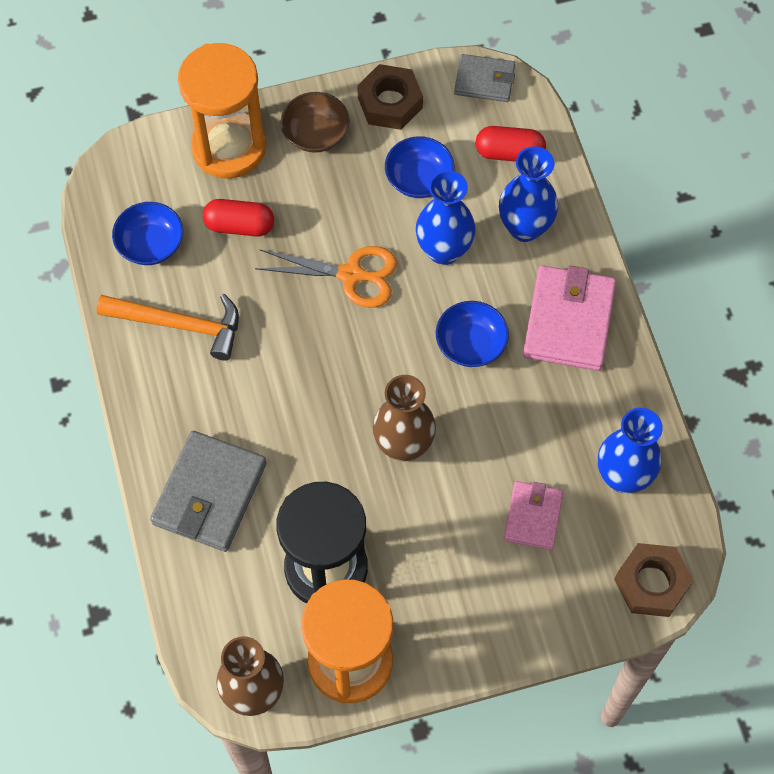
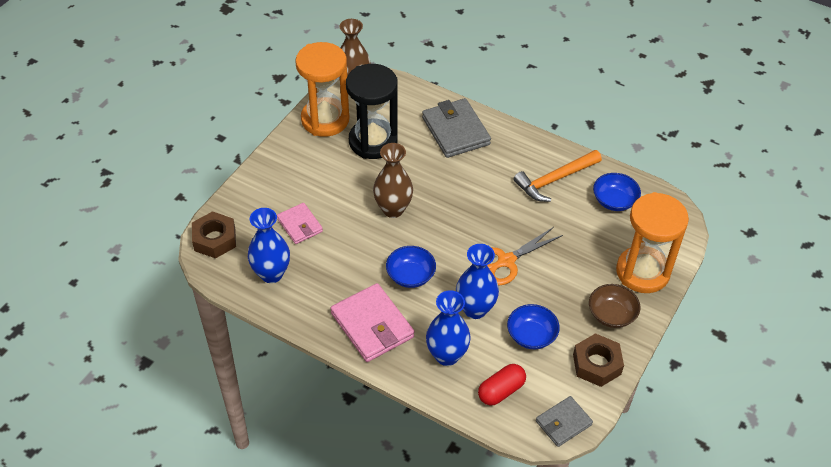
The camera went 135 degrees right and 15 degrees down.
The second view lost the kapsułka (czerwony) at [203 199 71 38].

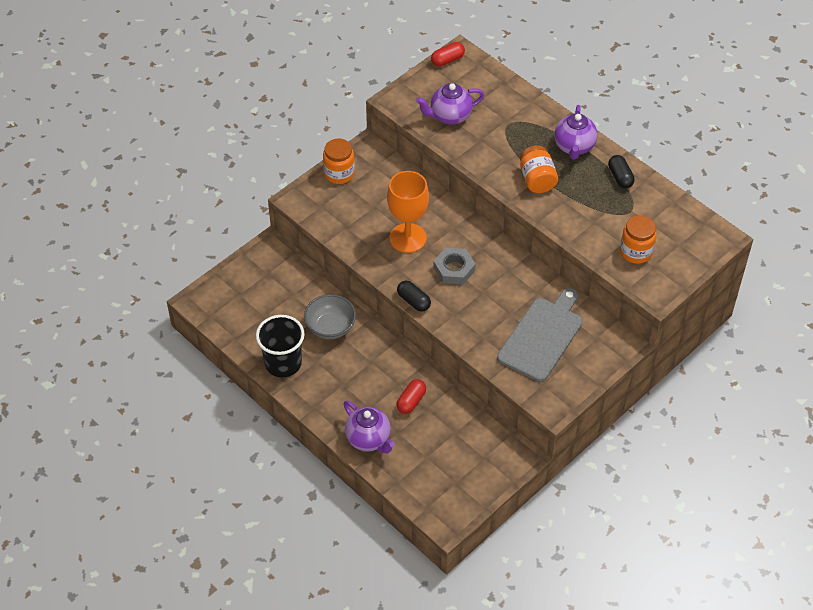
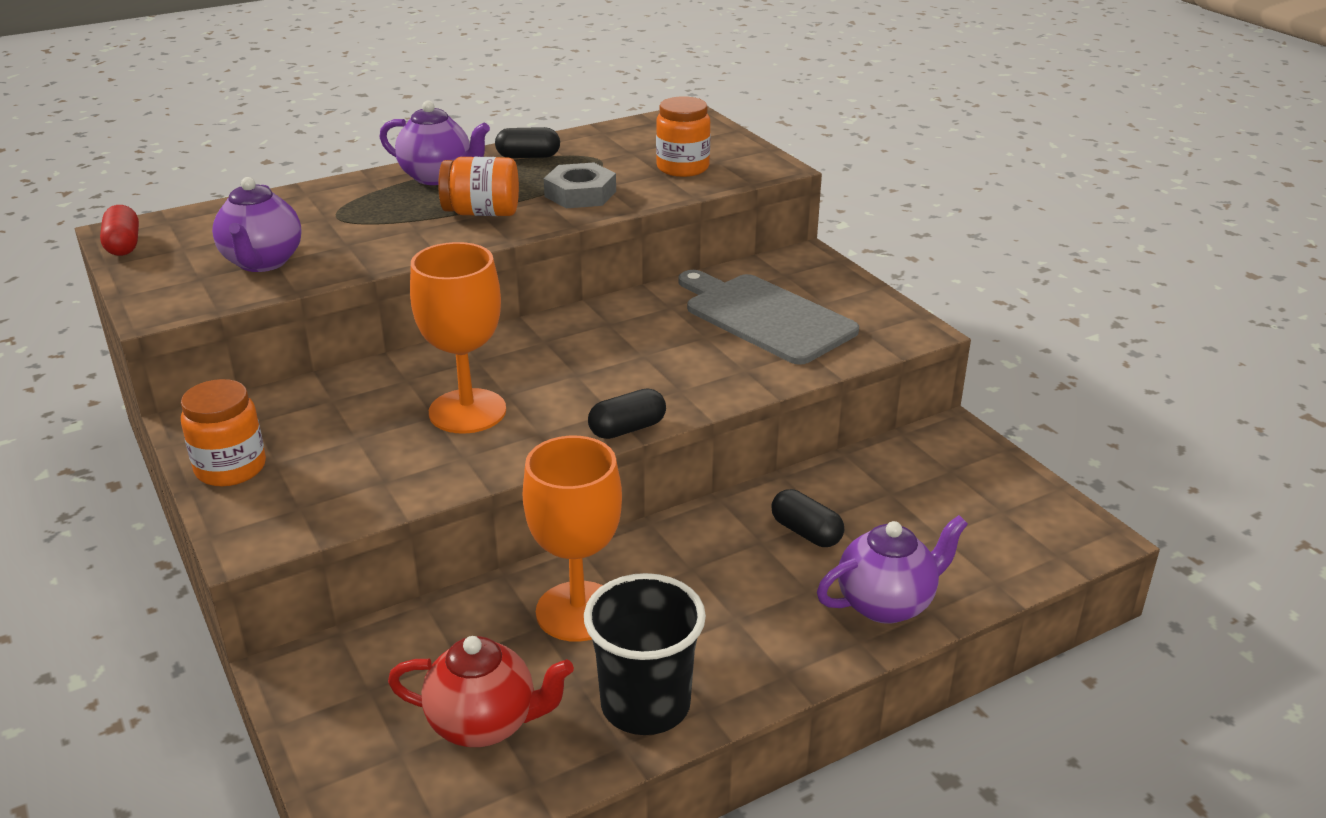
The camera went 75 degrees left and 20 degrees down.
Where the miska (szary) stood at [304 294 52 45], the kielich (pomarańczowy) came to stand at [523 436 99 206].
What was the kapsułka (czerwony) at [396 379 30 35] turned into the kapsułka (czarny) at [771 489 73 58].
The nakrętka (szary) ended up elsewhere, having gone from [434 248 41 36] to [544 163 72 45].
The second view gained the imbryk (czerwony) at [388 636 186 111].

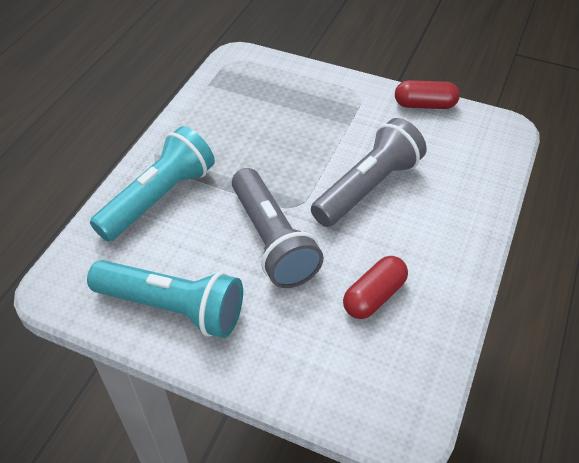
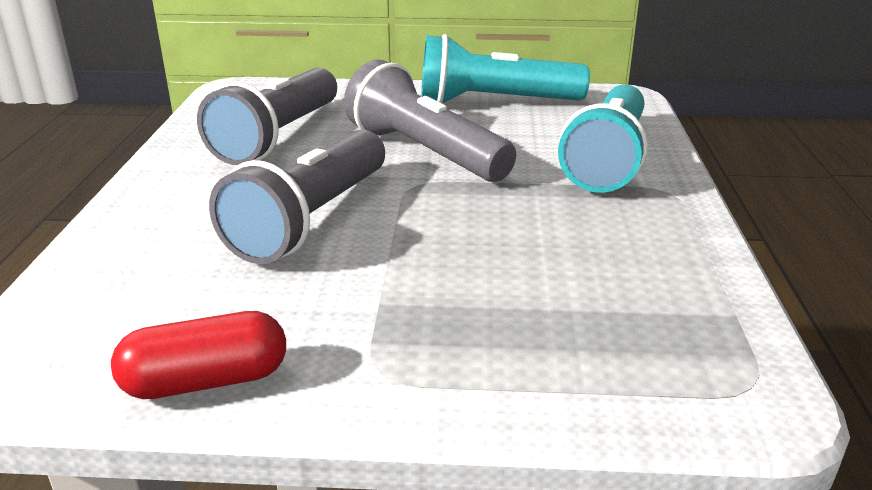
The camera went 160 degrees right and 20 degrees down.
Where the kapsułka (czerwony) stood at [343 256 65 63], the latarka (szary) came to stand at [197 68 140 97].

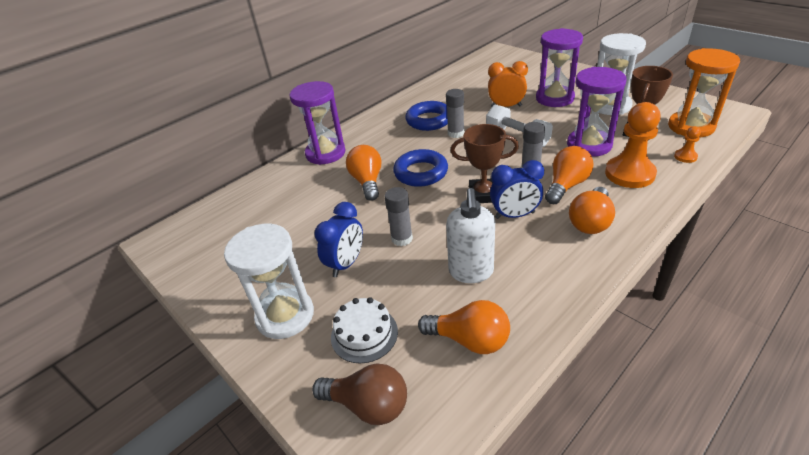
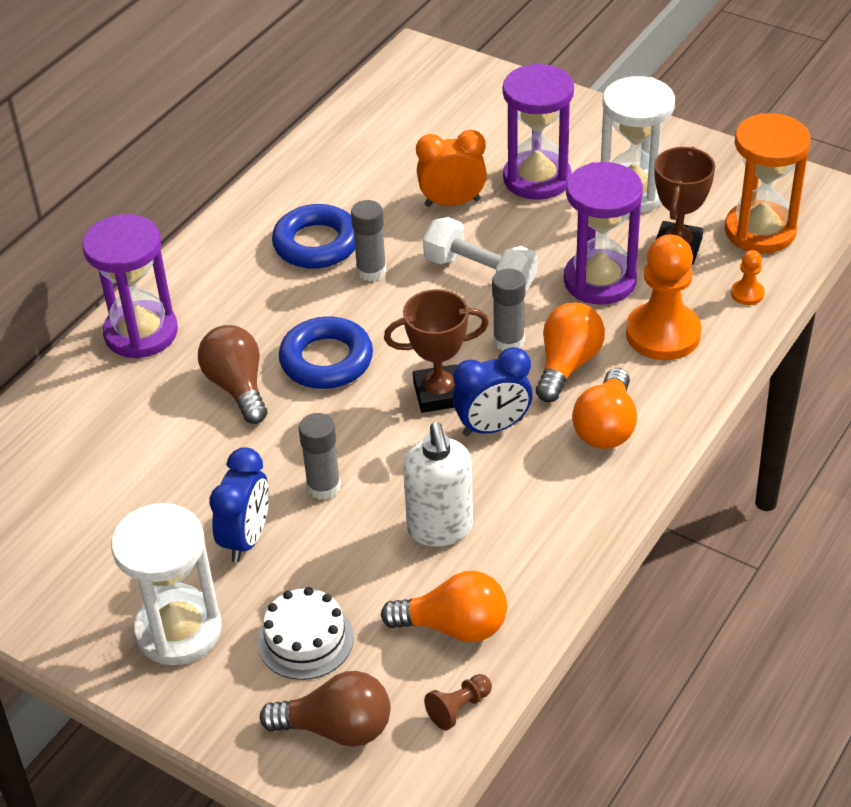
The camera went 15 degrees left and 5 degrees up.
What was the żarówka (pomarańczowy) at [346 145 35 56] turned into the żarówka (brązowy) at [198 325 69 99].
The second view gained the pionek (brązowy) at [424 674 68 56].

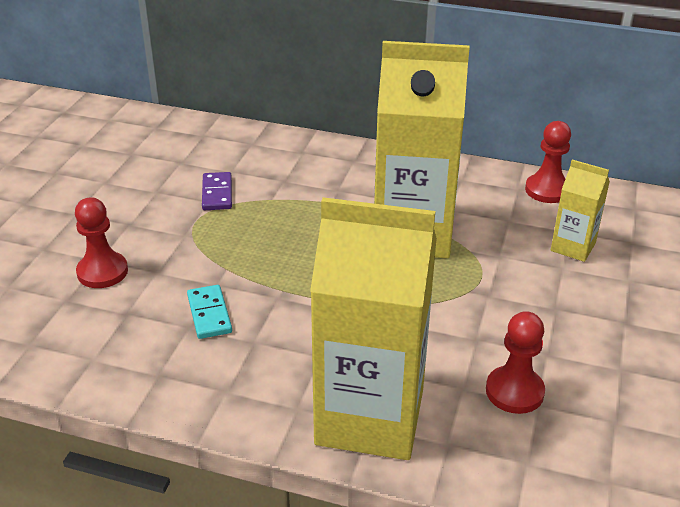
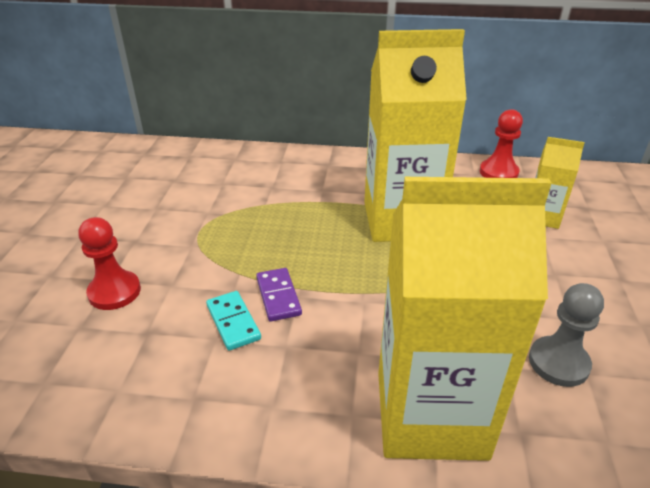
The camera went 10 degrees left and 0 degrees up.
The kostka domina (fioletowy) ended up elsewhere, having gone from [202 172 30 38] to [256 268 46 54].
What was the pionek (czerwony) at [486 311 59 103] turned into the pionek (szary) at [529 283 75 104].

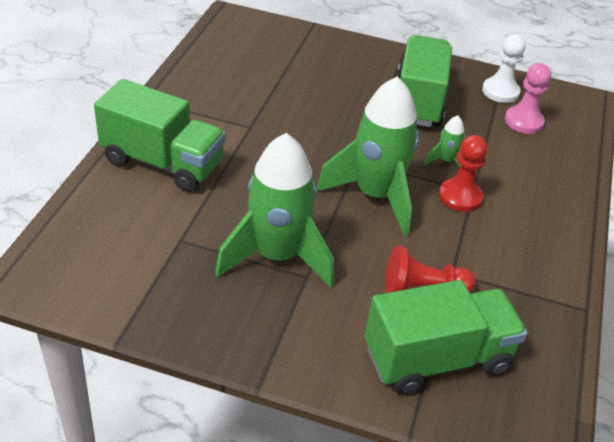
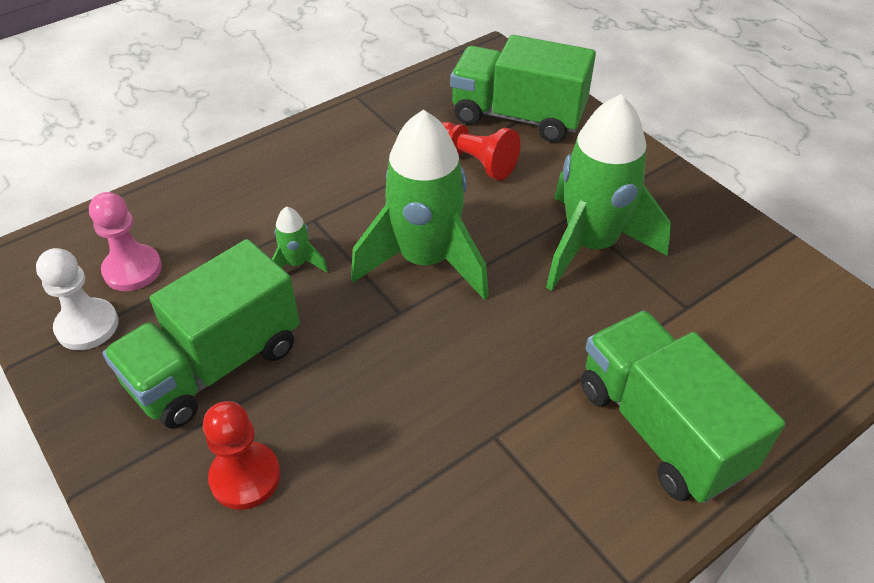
The camera went 140 degrees left and 5 degrees up.
The pionek (czerwony) ended up elsewhere, having gone from [439 135 49 77] to [203 401 78 109].

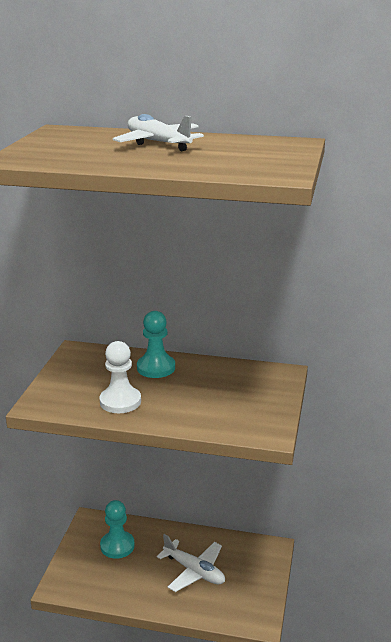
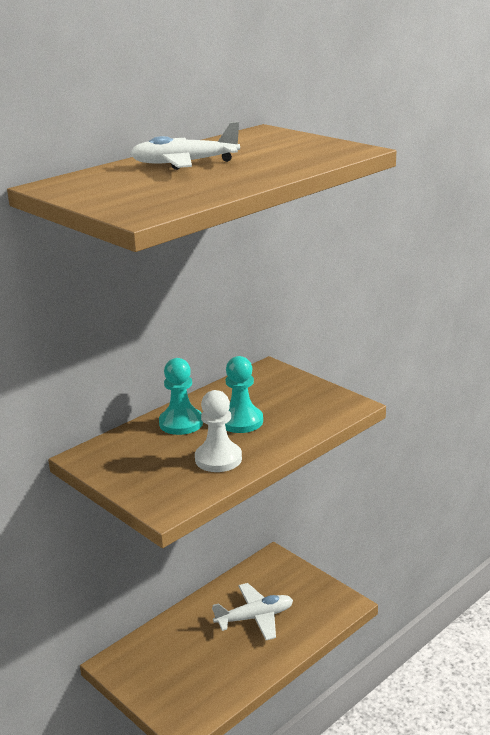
The camera went 55 degrees left and 0 degrees up.
The pionek (turkusowy) ended up elsewhere, having gone from [100 500 35 59] to [225 356 38 77].

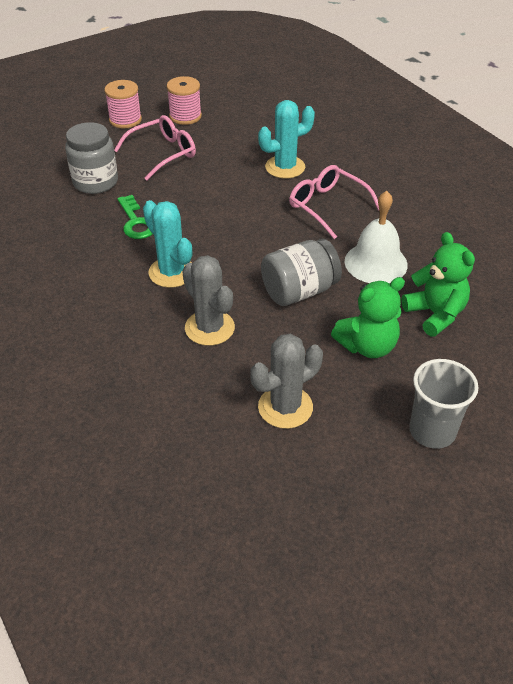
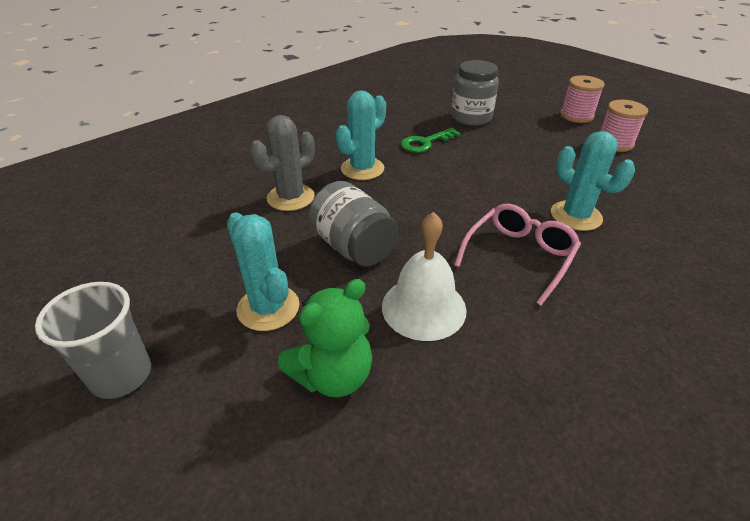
The camera went 80 degrees right and 5 degrees down.
The second view lost the okulary (różowy) at [114 115 82 66].
The second view lost the kaktus (szary) at [250 334 73 95].
Where the miś (zielony) stood at [331 277 74 81], the kaktus (turkusowy) came to stand at [227 212 72 119].

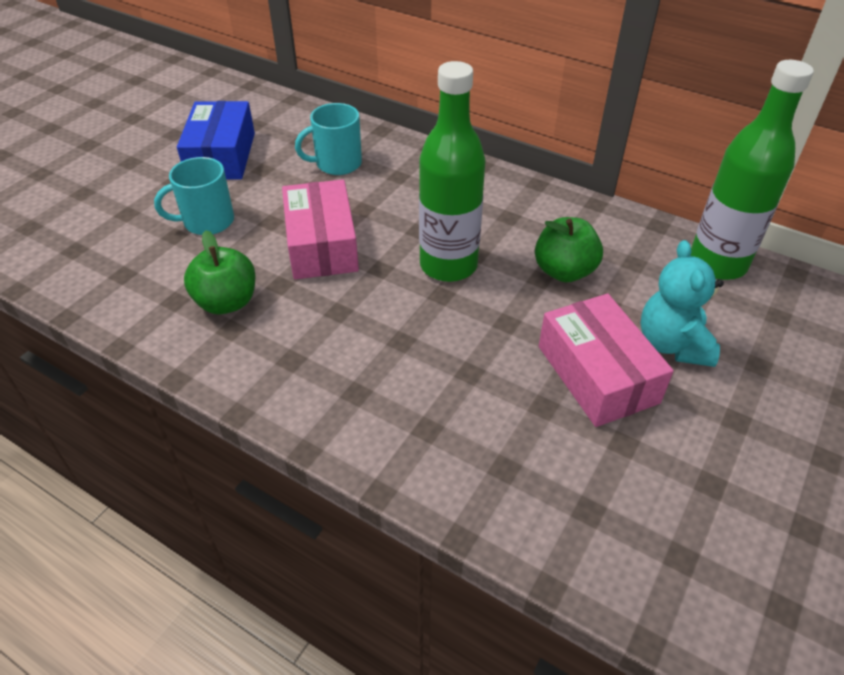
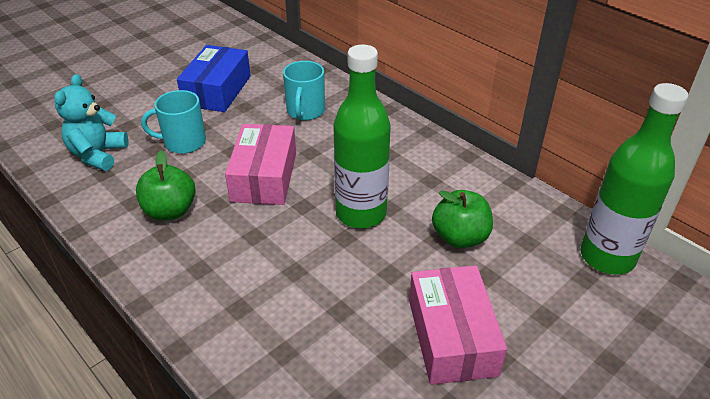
The camera went 15 degrees right and 5 degrees down.
The kubek (turkusowy) at [295 103 67 72] ended up facing another way, 75 degrees counterclockwise from before.
The miś (turkusowy) ended up elsewhere, having gone from [641 240 83 127] to [54 74 74 97].

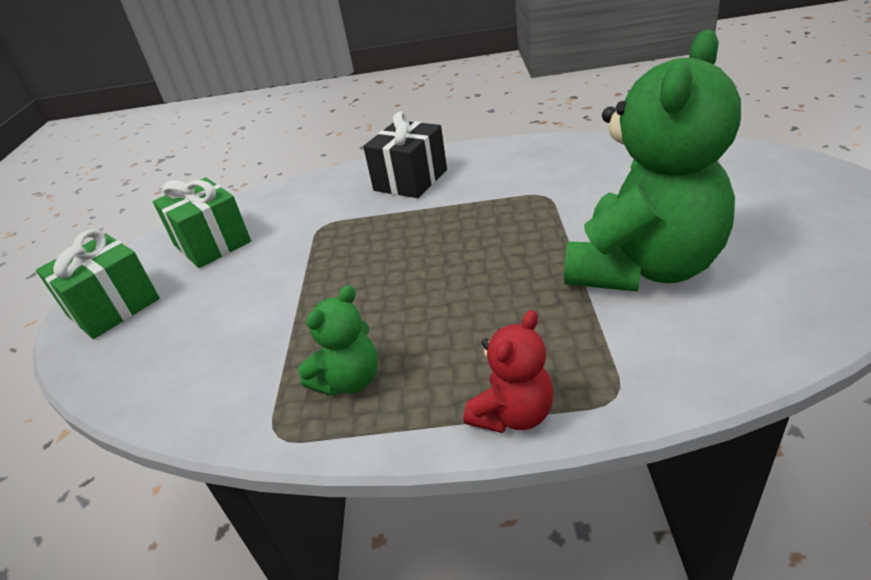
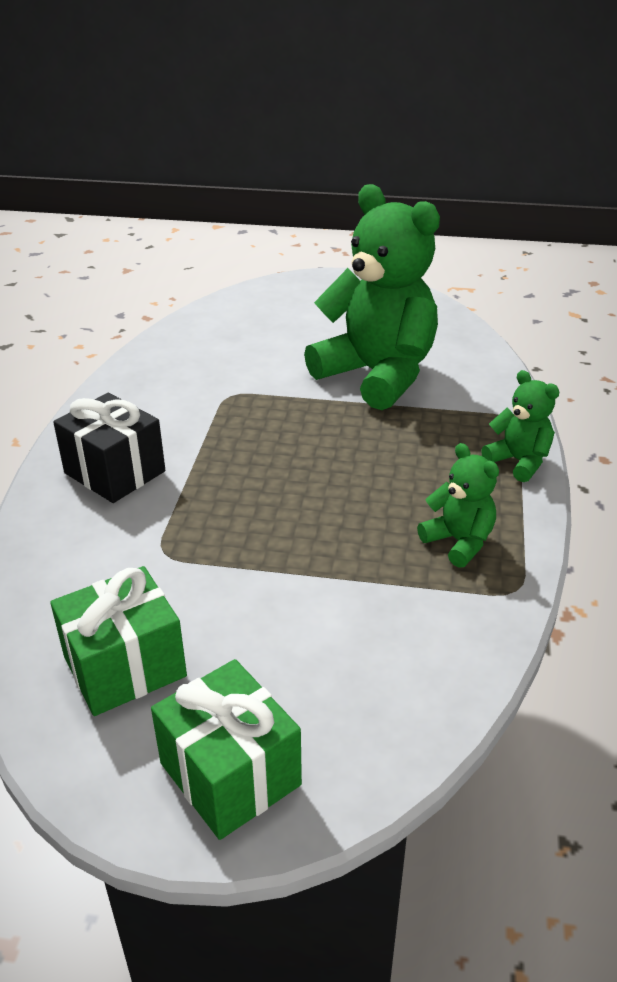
The camera went 85 degrees left and 0 degrees up.
What was the miś (czerwony) at [464 310 90 123] turned into the miś (zielony) at [481 370 78 112].

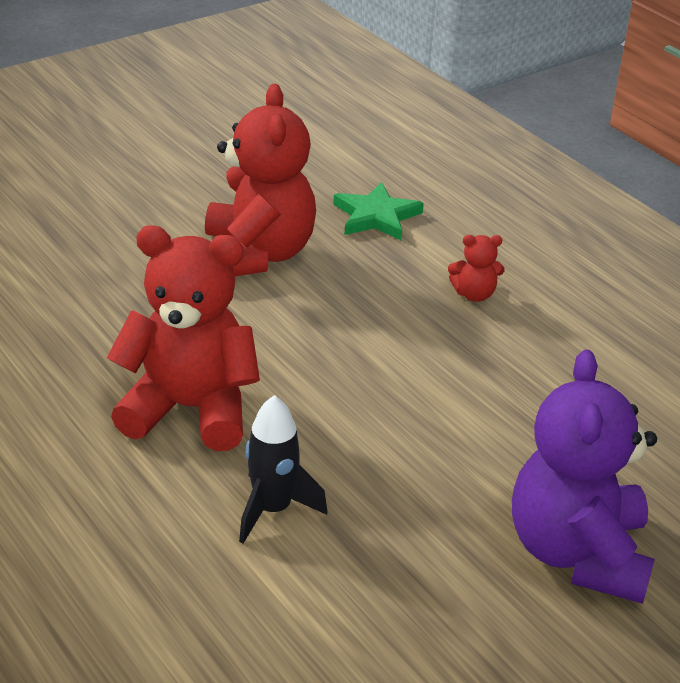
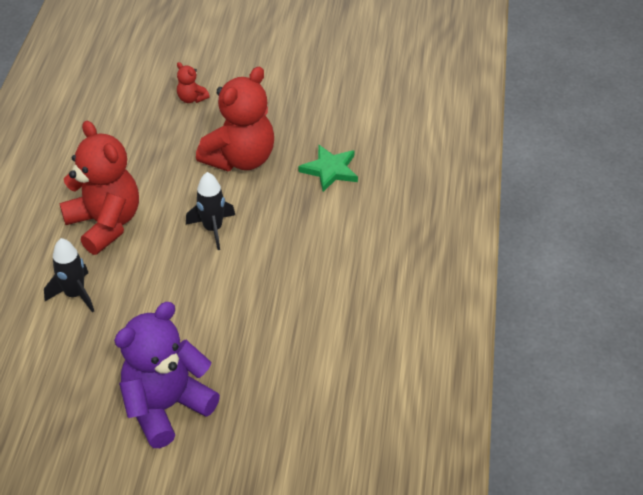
The camera went 45 degrees right and 10 degrees up.
The miś (czerwony) ended up elsewhere, having gone from [448 235 56 67] to [177 62 33 41].
The second view gained the rakieta (czarny) at [186 172 49 78].

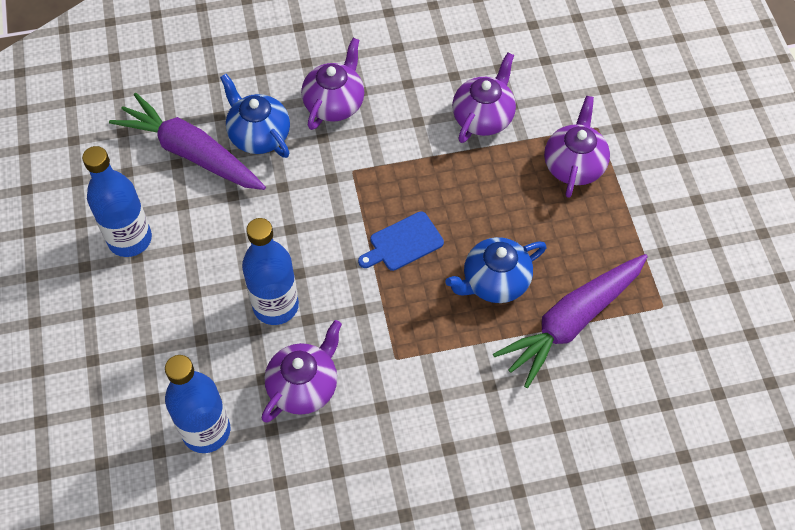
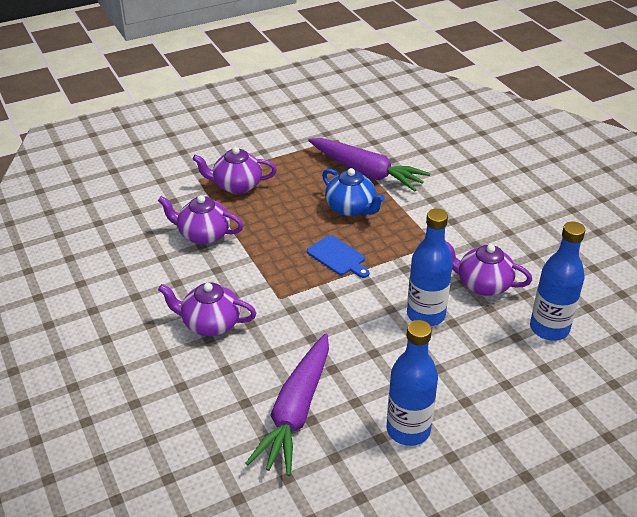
The camera went 105 degrees left and 20 degrees down.
The second view lost the imbryk (niebieski) at [220 74 70 84].

